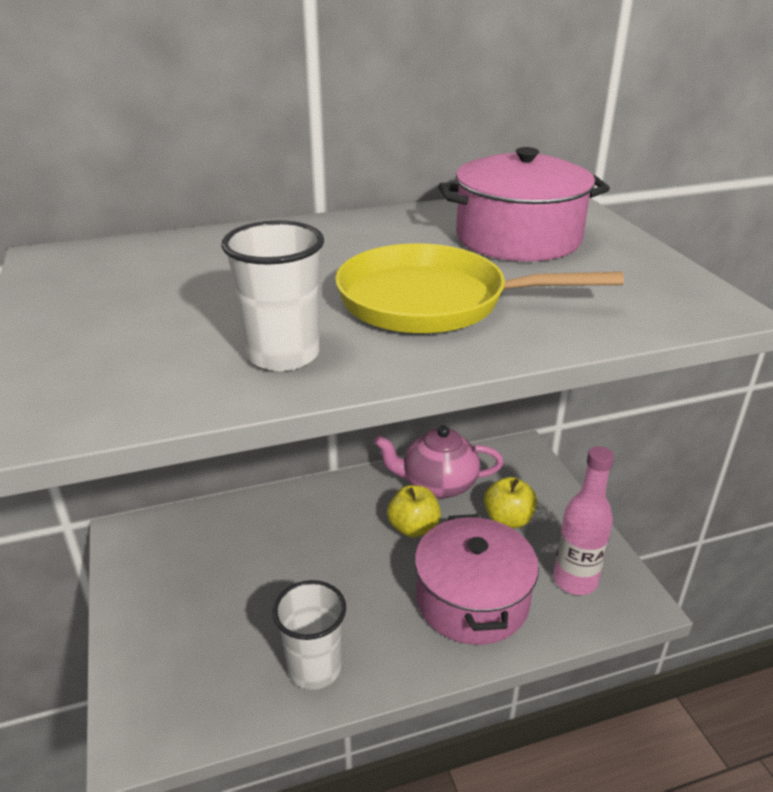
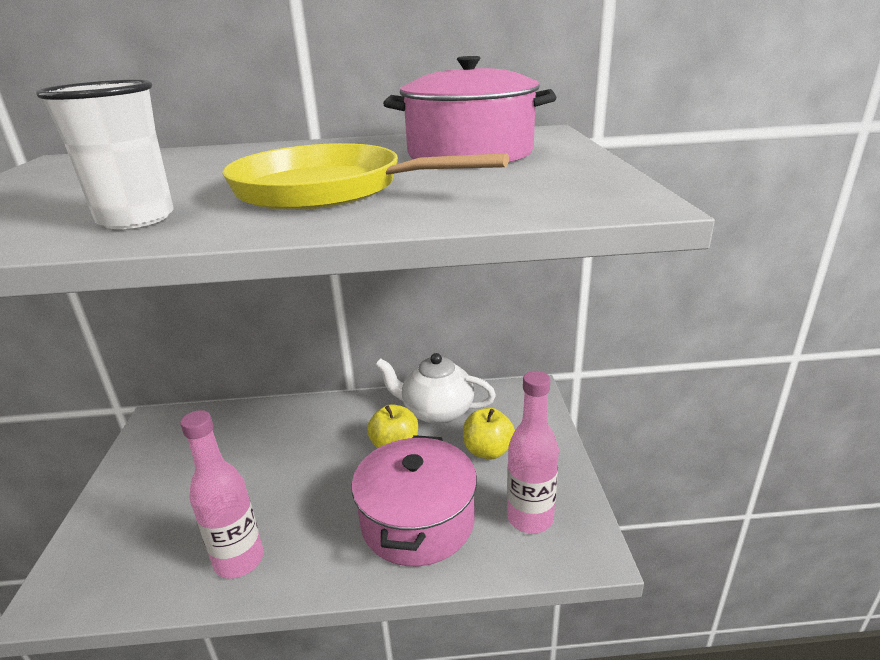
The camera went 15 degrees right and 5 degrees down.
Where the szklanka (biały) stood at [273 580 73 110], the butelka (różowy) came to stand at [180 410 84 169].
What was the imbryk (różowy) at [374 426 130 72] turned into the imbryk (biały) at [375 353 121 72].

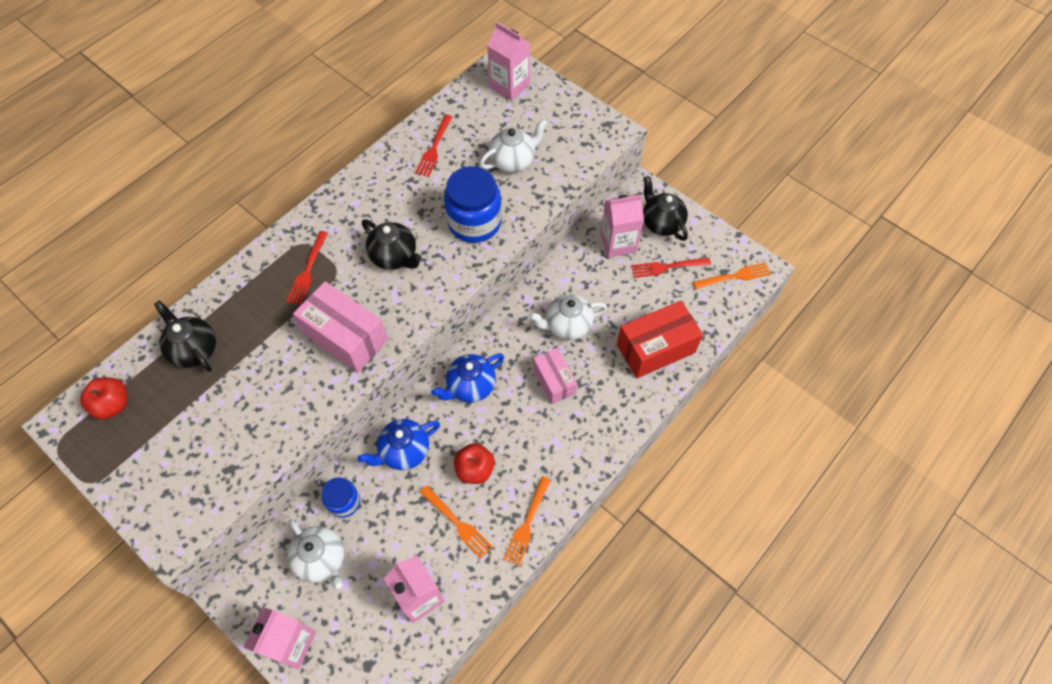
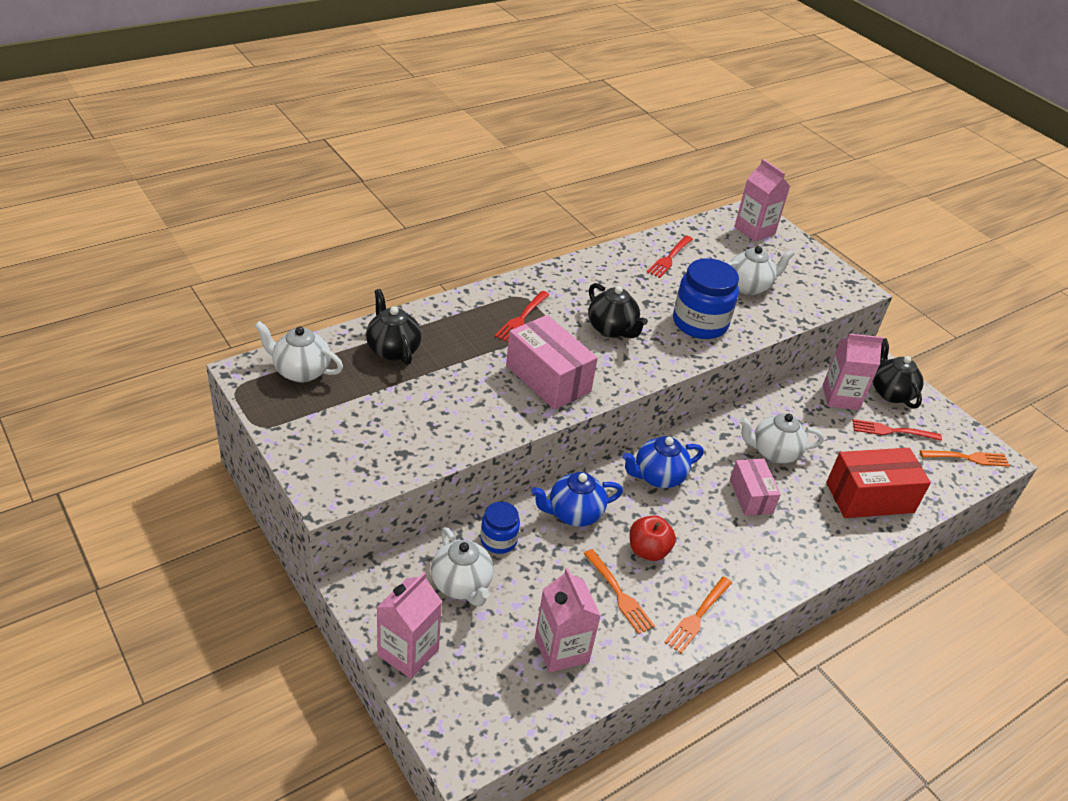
The camera went 10 degrees right and 20 degrees down.
Where the jabłko (czerwony) stood at [80 377 48 43], the imbryk (biały) came to stand at [255 321 88 62].

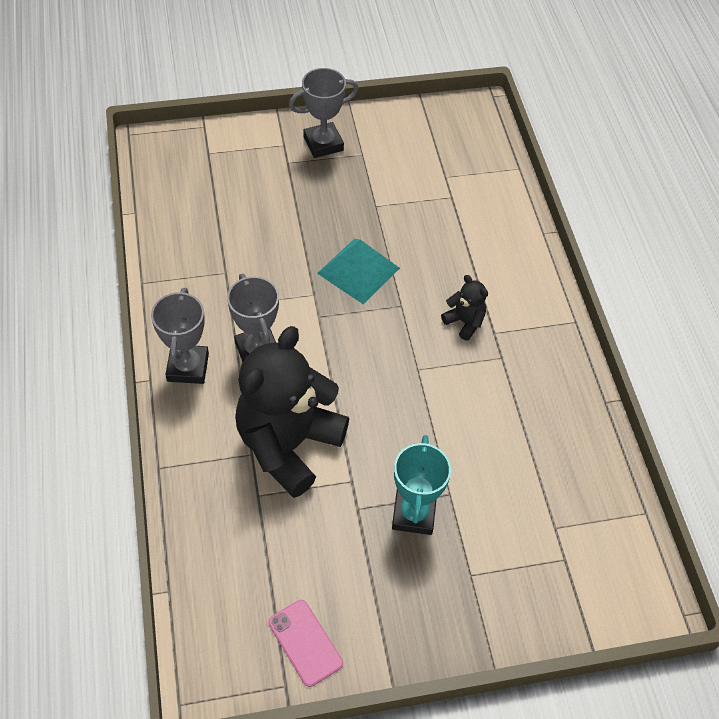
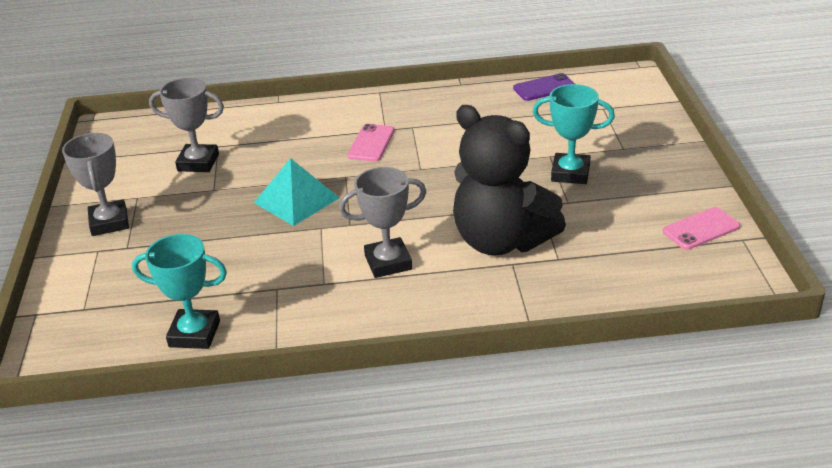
The camera went 80 degrees left and 20 degrees down.
The puchar (szary) ended up elsewhere, having gone from [151 288 58 96] to [149 78 75 94].
Where the miś (czarny) stood at [441 275 47 66], the telefon (różowy) came to stand at [347 124 47 37].
The second view gained the puchar (turkusowy) at [132 234 95 115].
The second view gained the telefon (fioletowy) at [513 73 62 28].

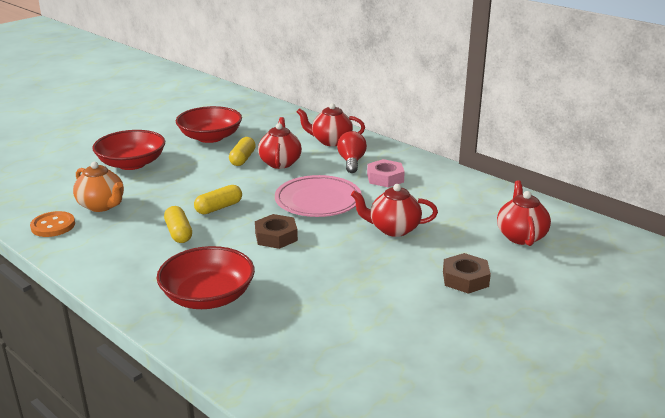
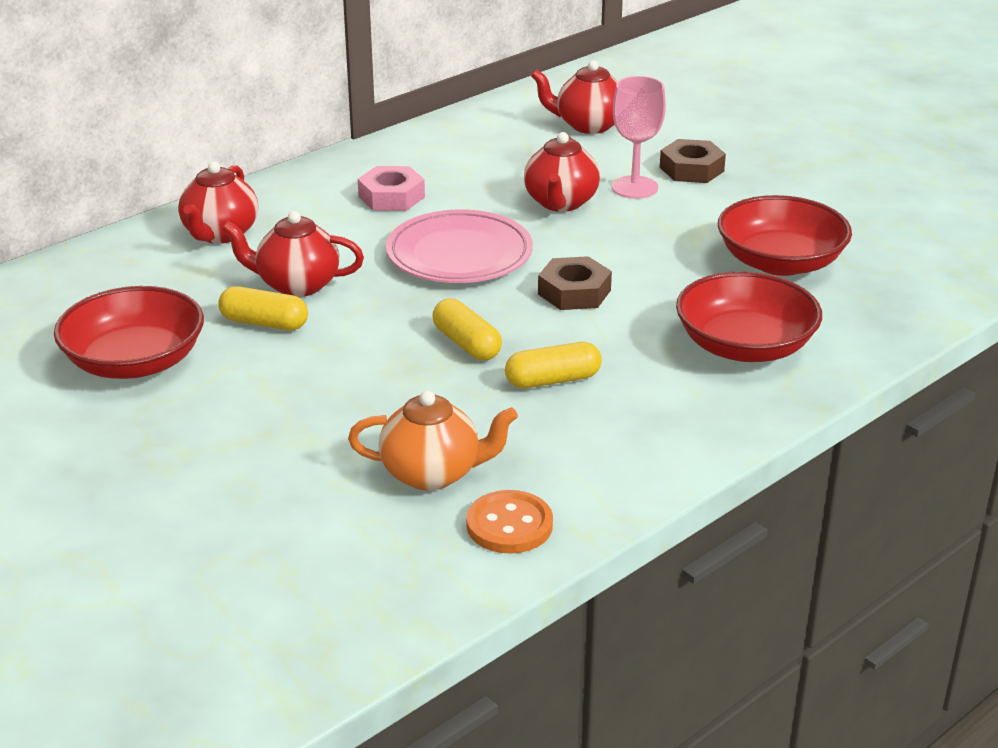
The camera went 85 degrees left and 5 degrees up.
The imbryk (pomarańczowy) at [73 162 51 50] ended up facing another way, 45 degrees clockwise from before.
The miska (czerwony) ended up elsewhere, having gone from [92 130 73 40] to [718 195 134 81].
The second view lost the żarówka (czerwony) at [337 131 30 42].
The second view gained the kielich (różowy) at [612 76 54 123].

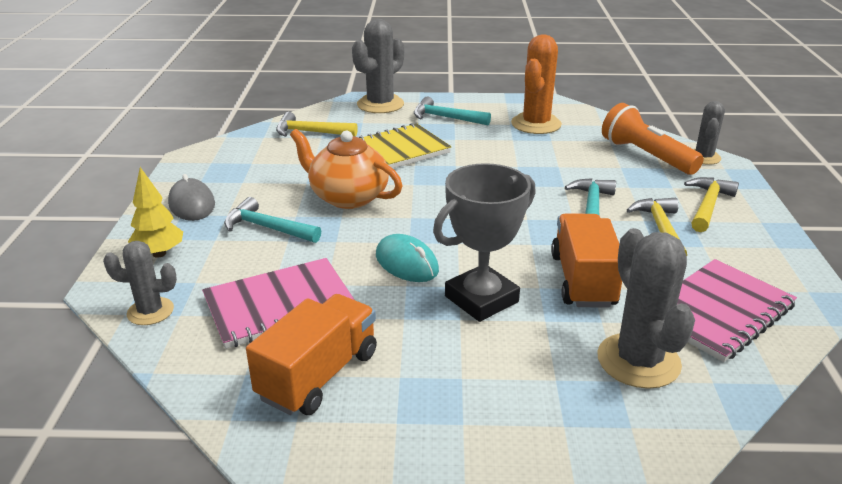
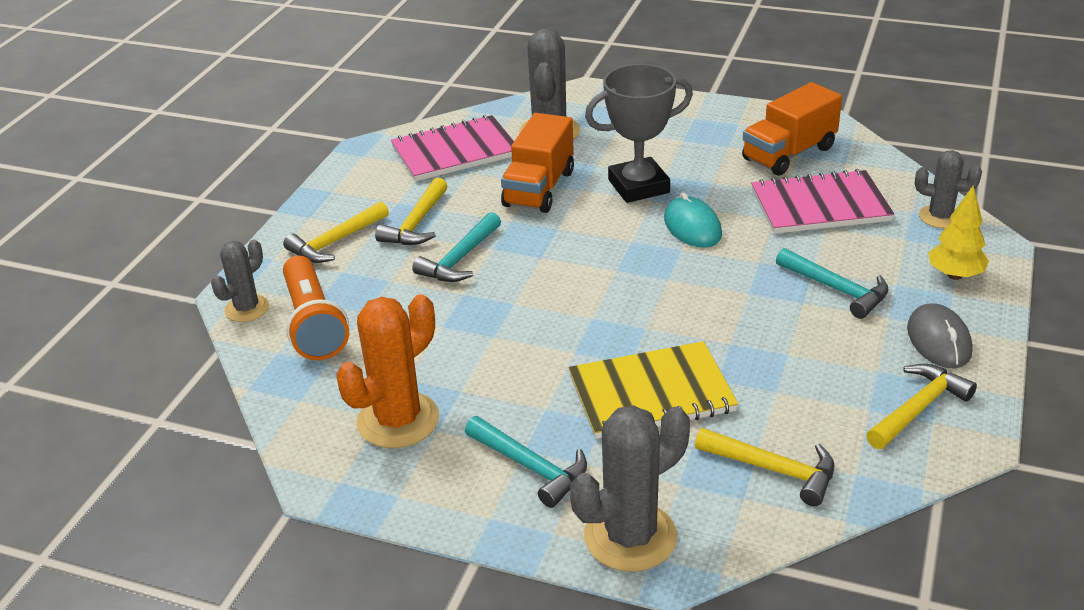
The camera went 160 degrees left and 5 degrees up.
The second view lost the imbryk (pomarańczowy) at [290 129 112 80].
The second view gained the młotek (żółty) at [866 364 111 85].

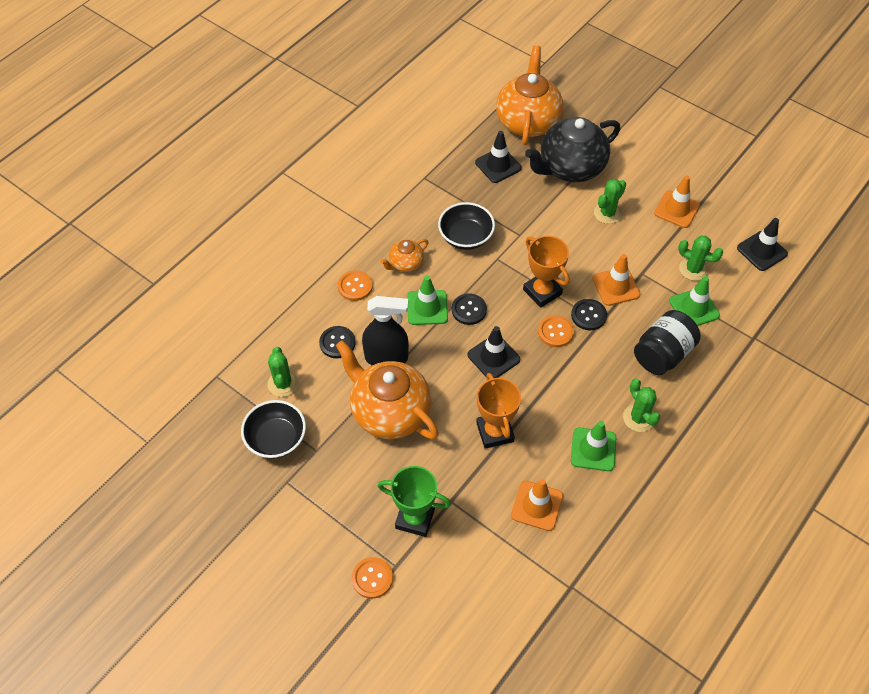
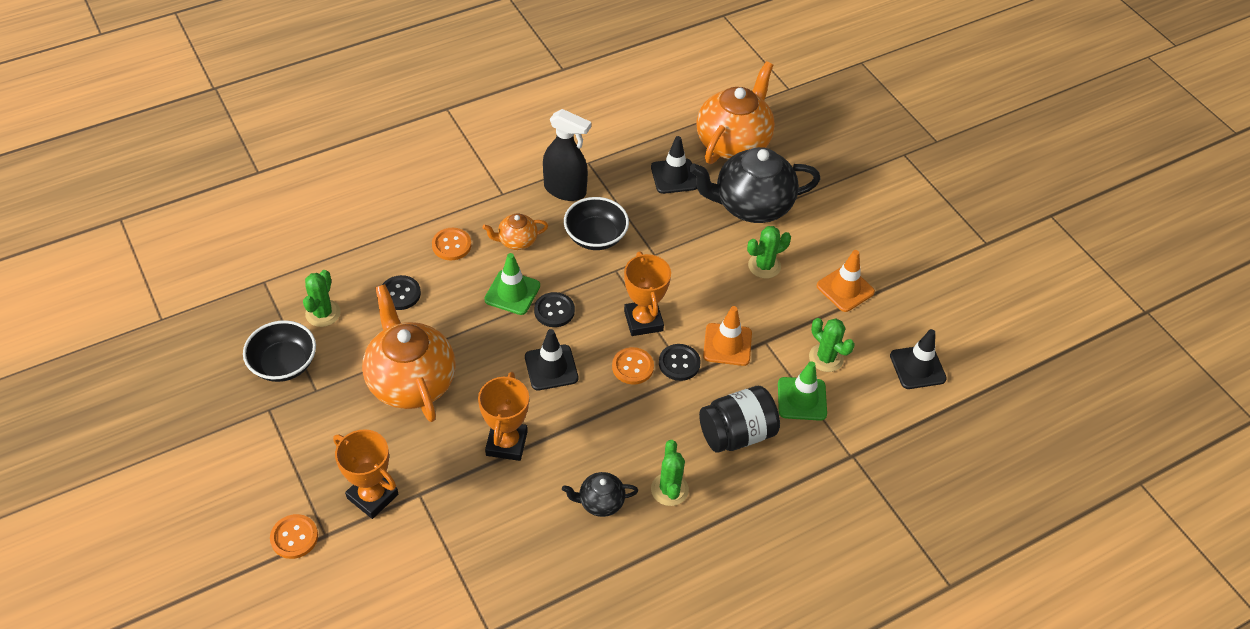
The camera went 20 degrees right and 5 degrees down.
The spryskiwacz (czarny) ended up elsewhere, having gone from [362 296 47 69] to [543 109 48 92].
What was the puchar (zielony) at [378 466 73 71] turned into the puchar (pomarańczowy) at [333 429 65 90].
The second view lost the pachołek (pomarańczowy) at [511 479 52 52].
Where the pachołek (zielony) stood at [571 421 45 50], the imbryk (czarny) came to stand at [562 472 76 45].

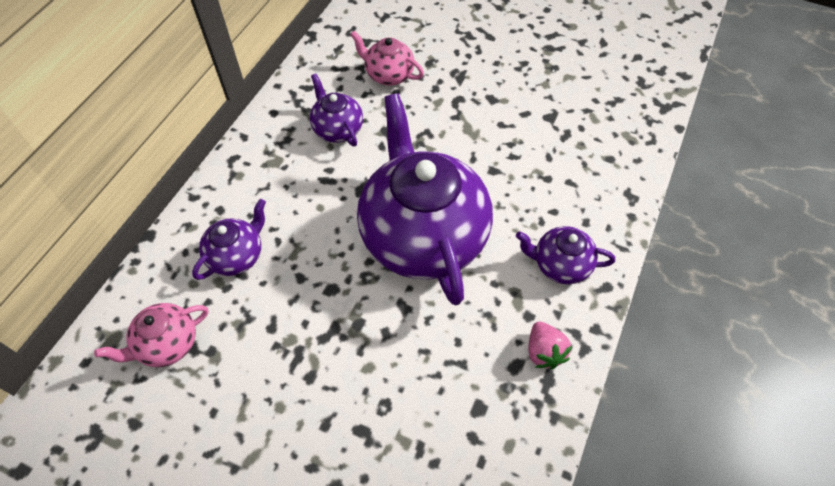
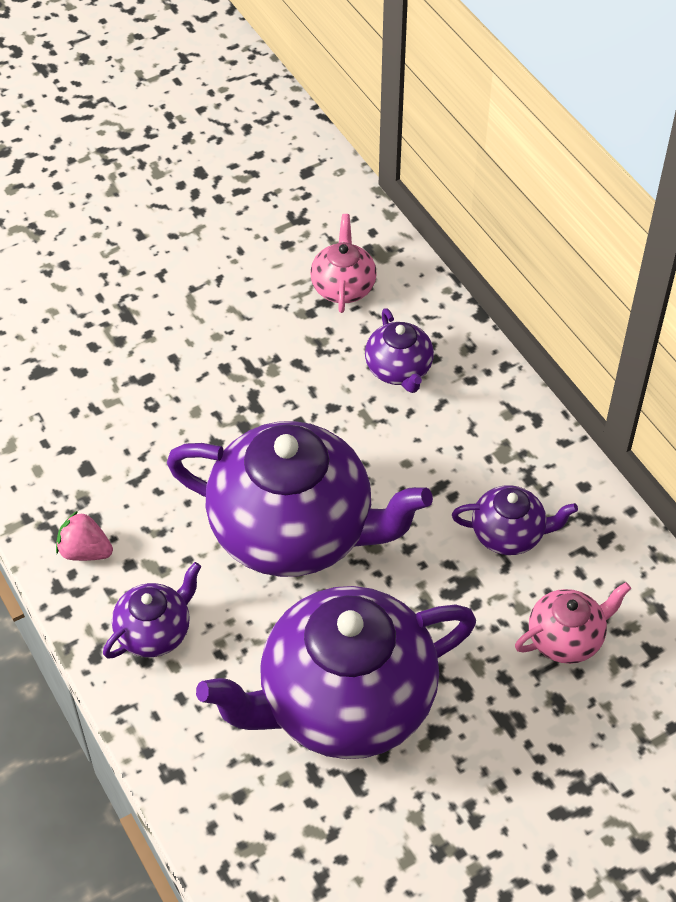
The camera went 125 degrees right and 5 degrees down.
The second view gained the imbryk (fioletowy) at [196 586 280 173].

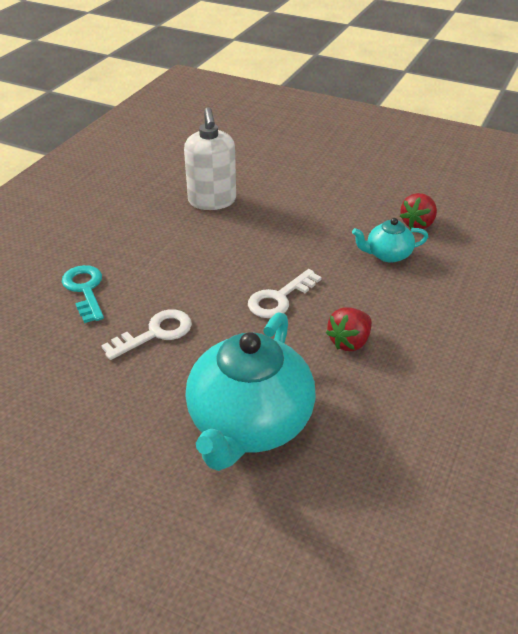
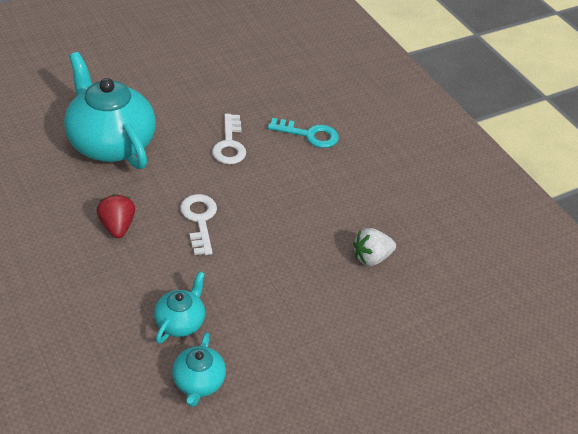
The camera went 120 degrees right and 5 degrees up.
Where the dozownik mydła (biały) stood at [184 107 52 103], the truskawka (biały) came to stand at [353 228 43 38].
Where the truskawka (czerwony) stood at [400 193 37 36], the imbryk (turkusowy) came to stand at [172 332 54 75].

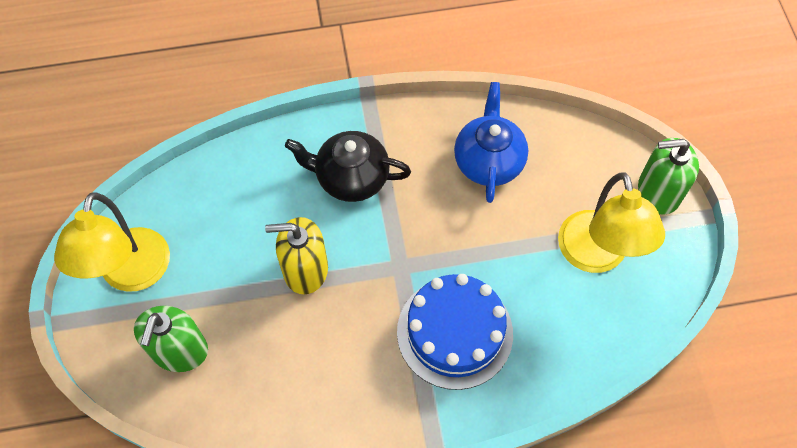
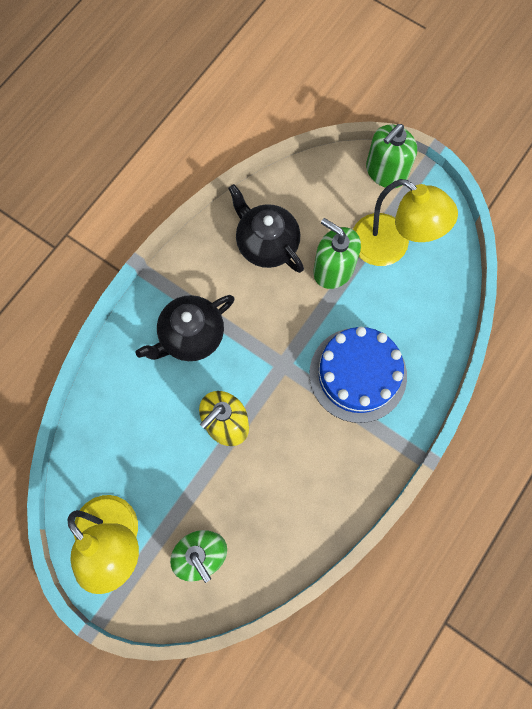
The camera went 45 degrees left and 10 degrees up.
What was the imbryk (niebieski) at [454 82 74 121] turned into the imbryk (czarny) at [228 184 76 89].
The second view gained the dozownik mydła (zielony) at [313 218 48 71].

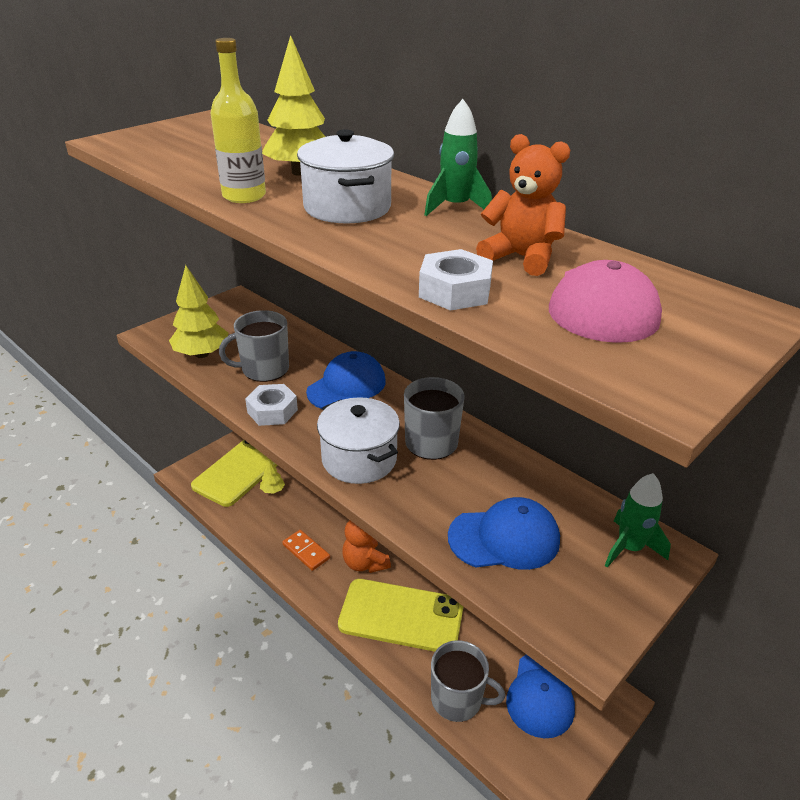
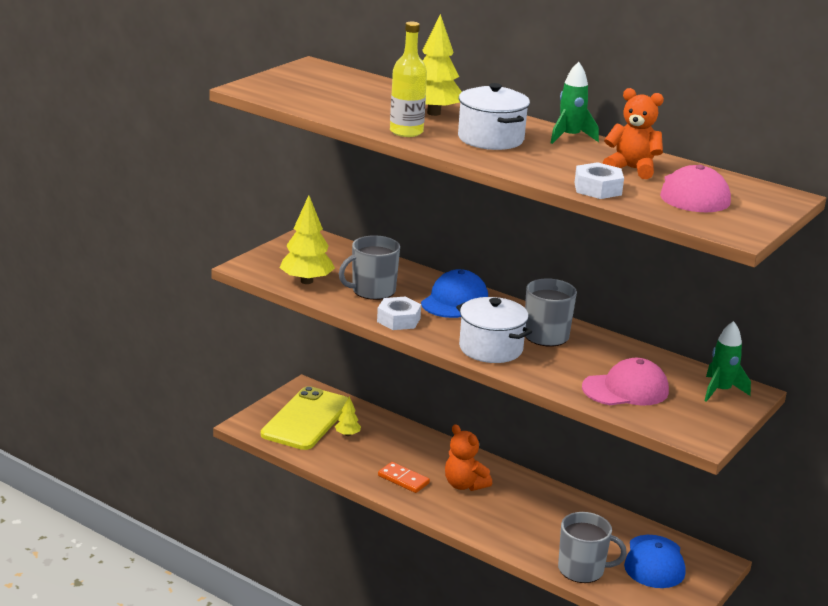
The camera went 10 degrees left and 10 degrees down.
The second view lost the telefon (żółty) at [338 579 125 73].
What was the czapka (niebieski) at [448 497 112 73] turned into the czapka (różowy) at [582 358 87 47].

